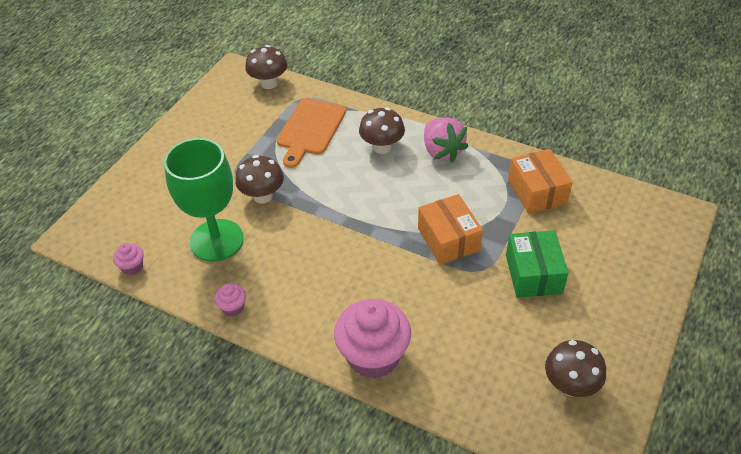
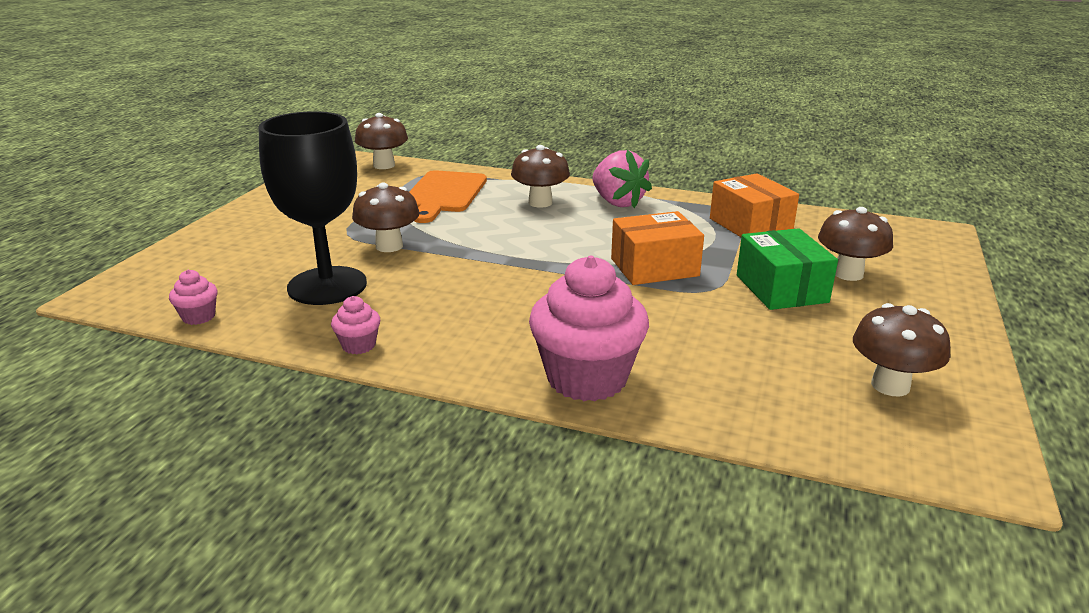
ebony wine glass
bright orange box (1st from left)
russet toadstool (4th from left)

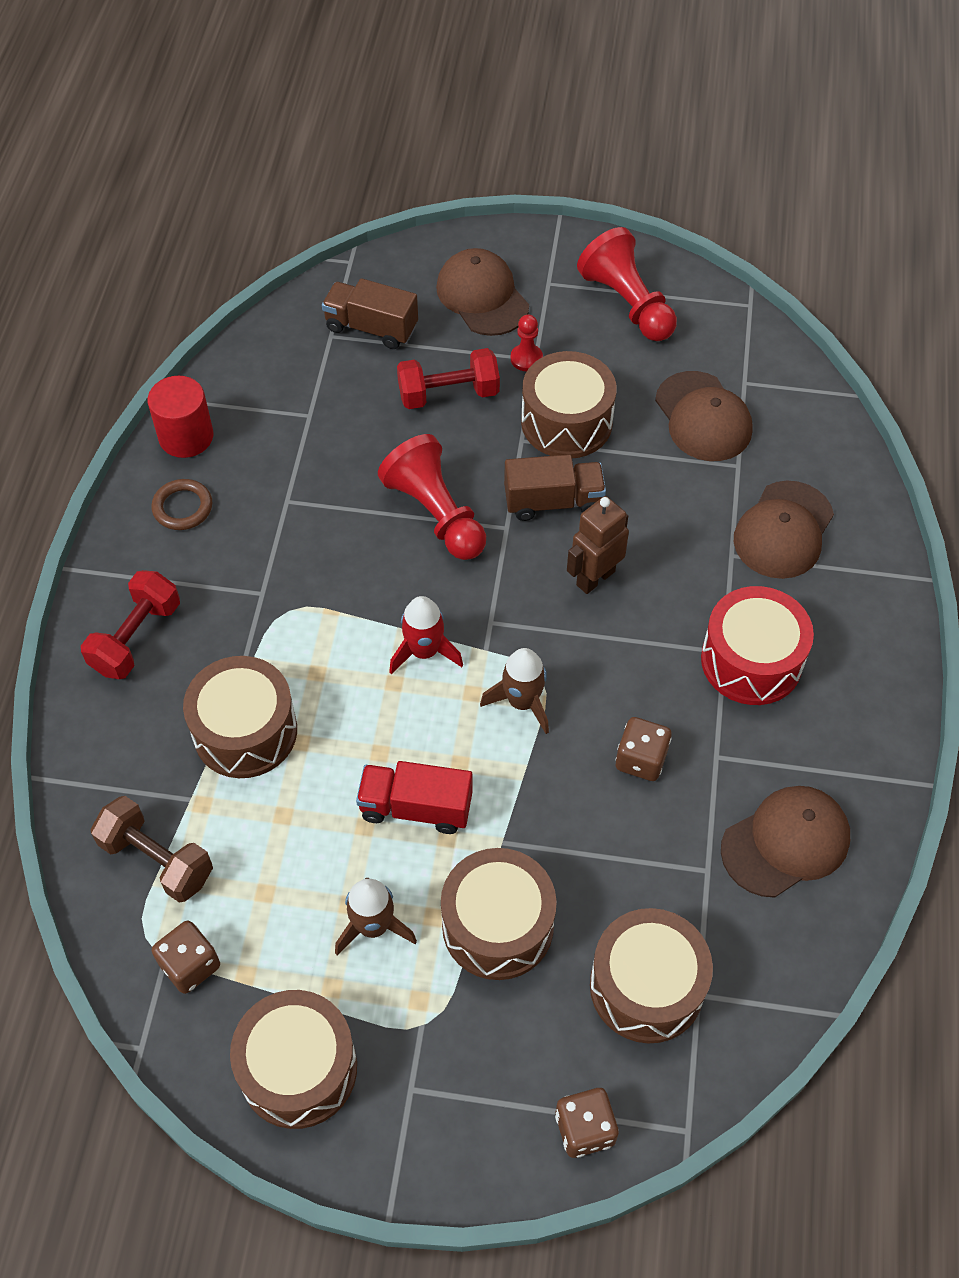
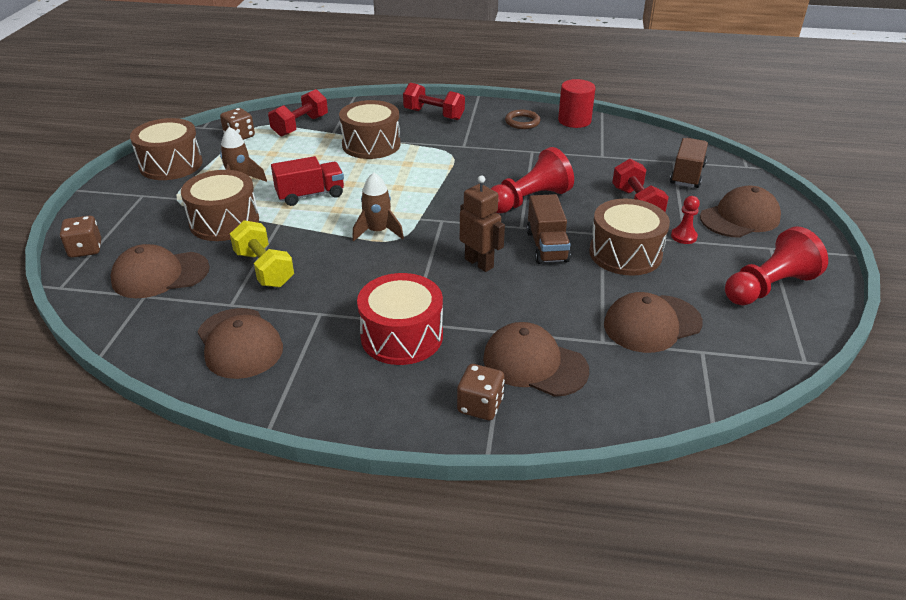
scarlet rocket
russet game die (3rd from left)
scarlet truck
scarlet dumbbell (1st from left)
russet peaked cap (1st from left)
golden dumbbell

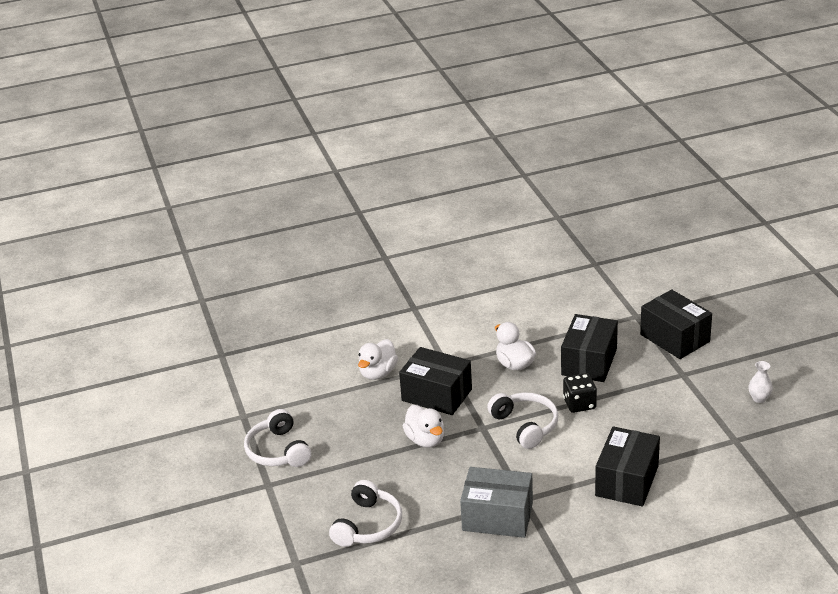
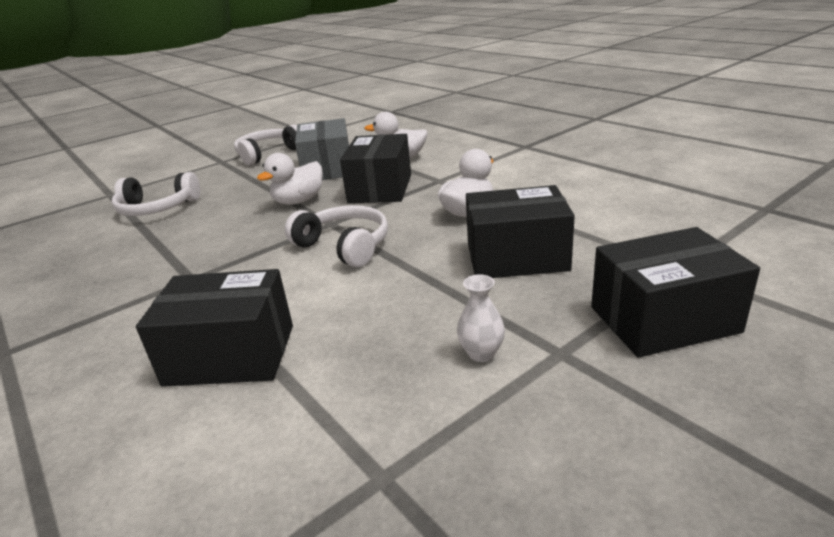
ebony box (4th from left)
pure white tall vase
ebony game die
pure white over-ear headphones (3rd from left)
gray box

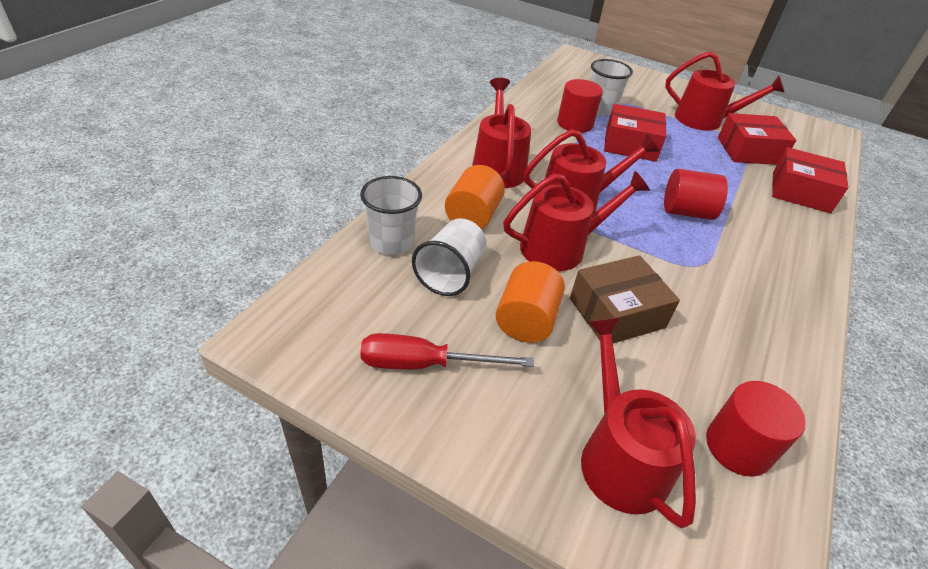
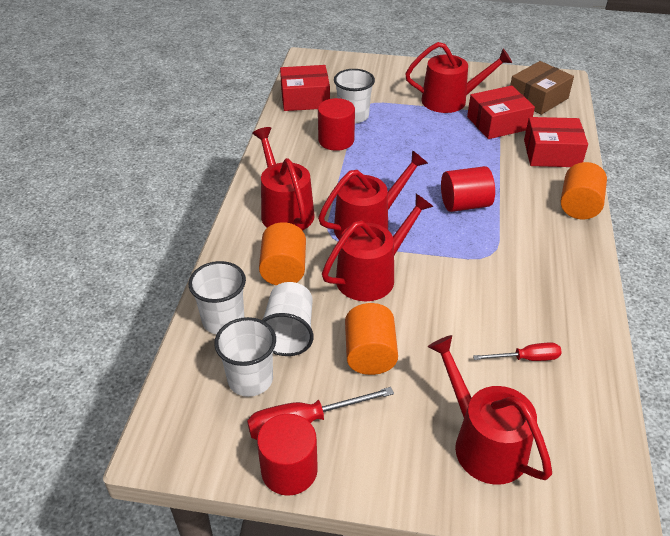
scarlet box (1st from left)
russet box
scarlet cylinder shape (1st from left)
bright orange cylinder shape (3rd from left)
pure white cup (2nd from left)
scarlet flat screwdriver (2nd from left)

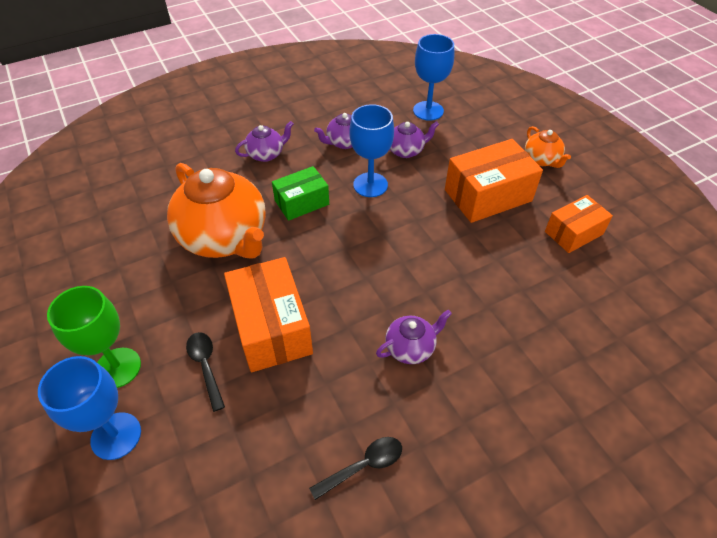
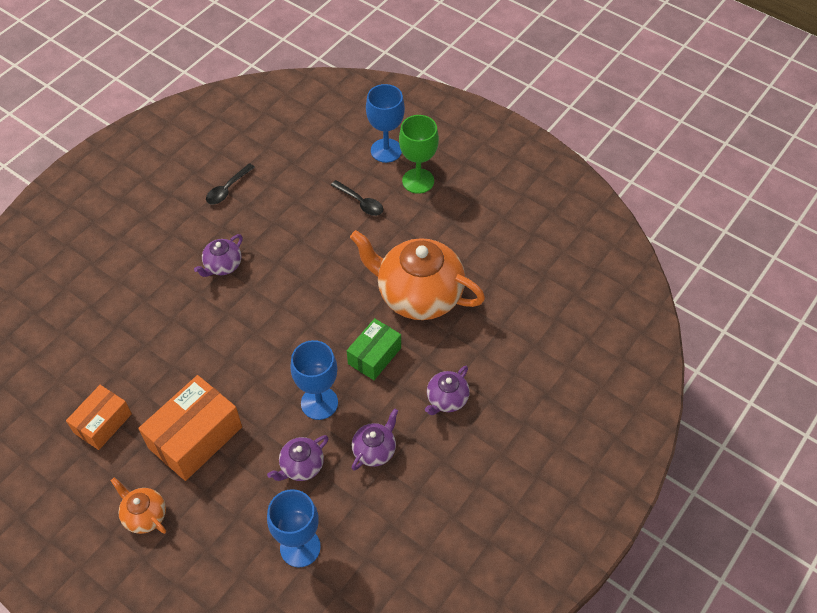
bright orange box (1st from left in the first image)

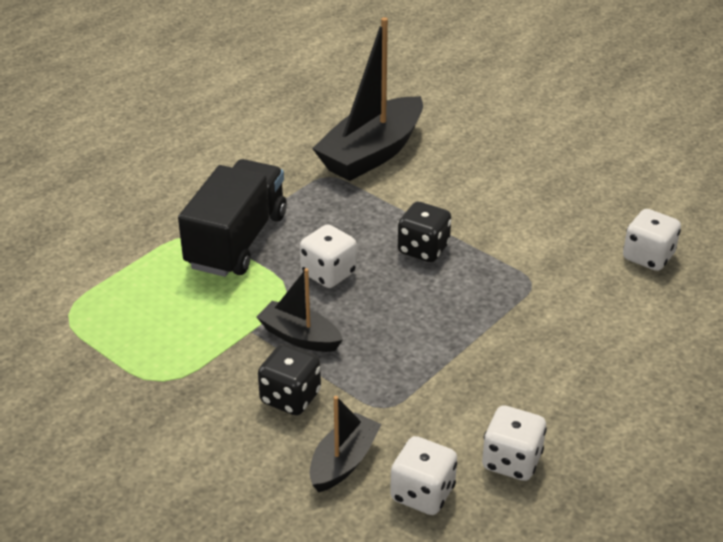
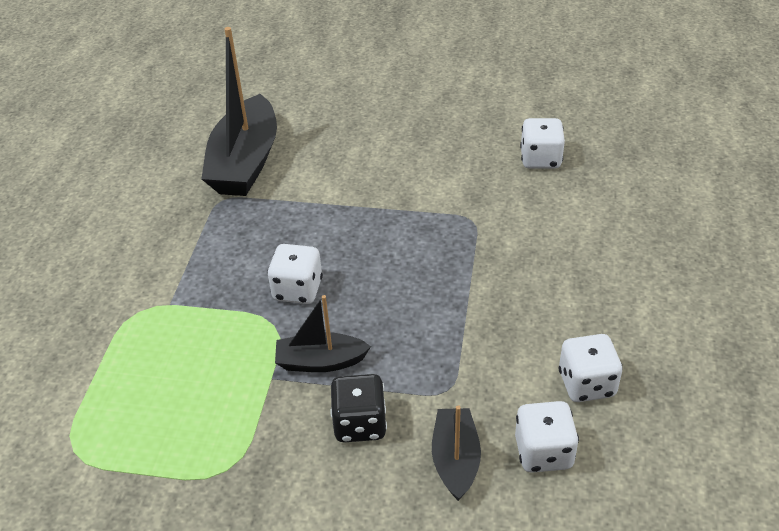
ebony truck
ebony game die (2nd from left in the first image)

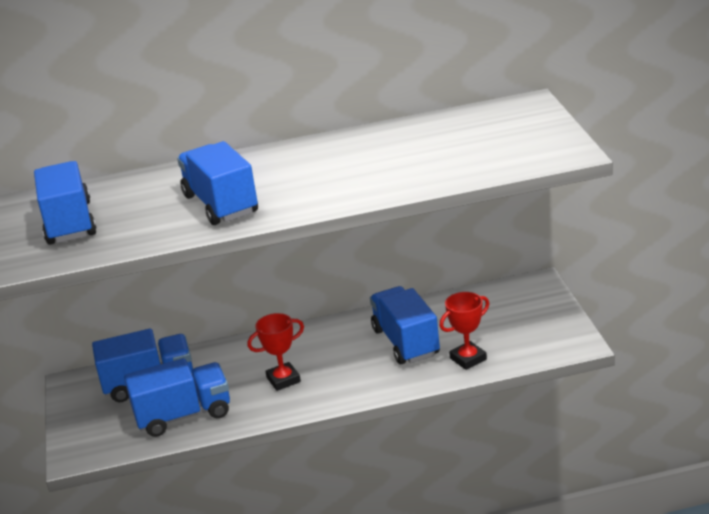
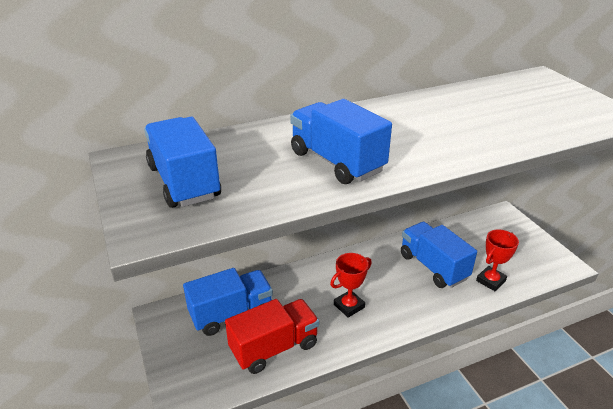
scarlet truck

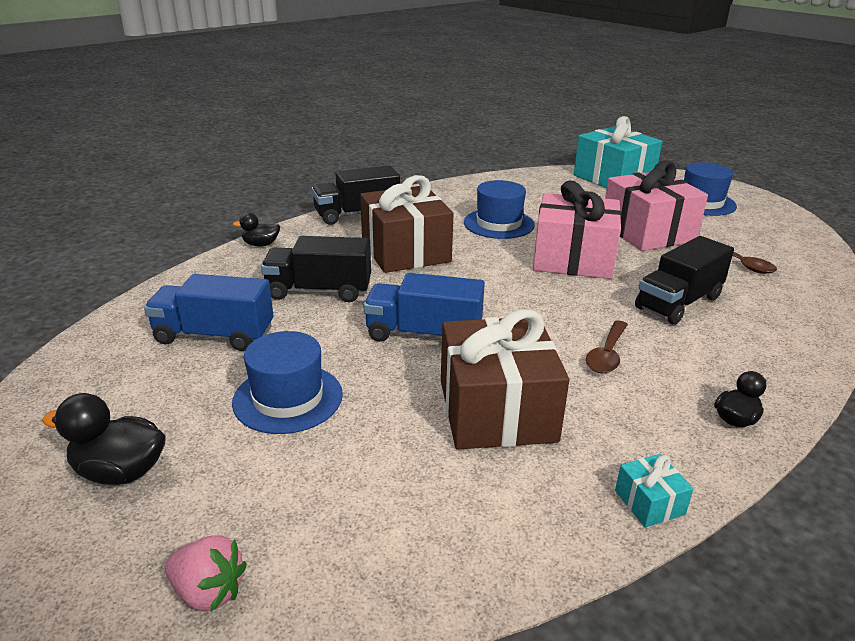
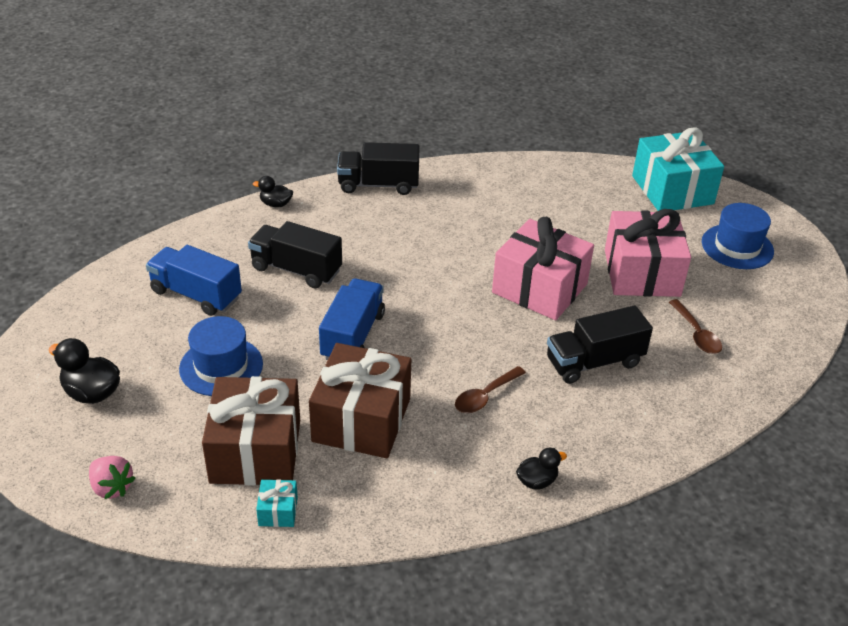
russet wrapped gift (1st from left)
royal blue top hat (2nd from left in the first image)
royal blue truck (2nd from left)
aqua wrapped gift (1st from left)

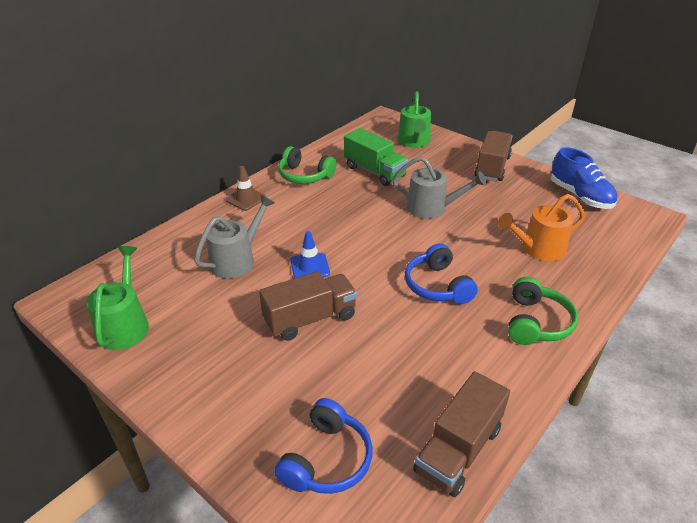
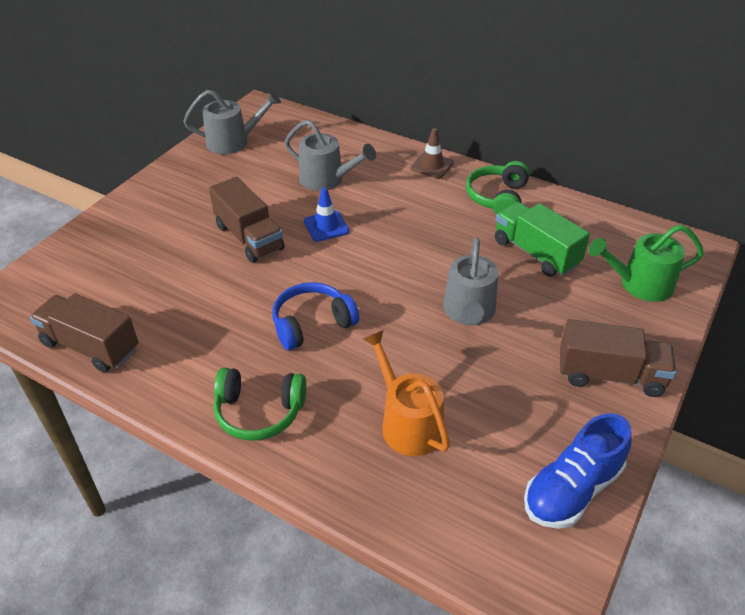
emerald truck
gray sprinkling can (1st from left)
royal blue over-ear headphones (1st from left in the first image)

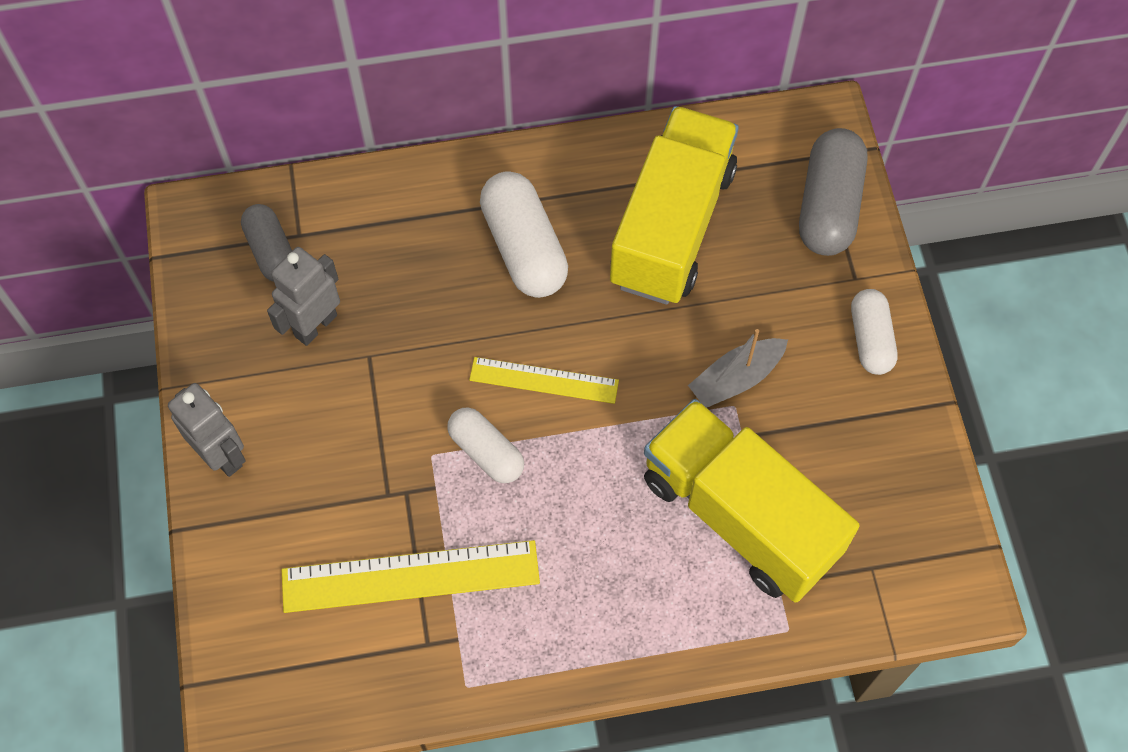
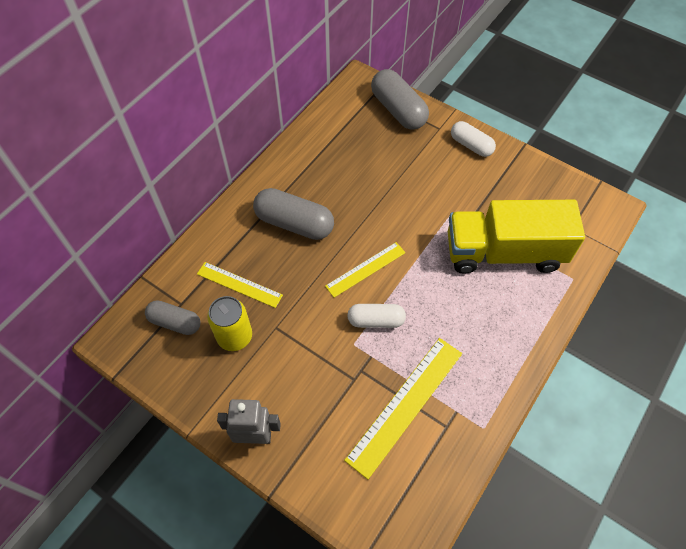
golden truck (1st from left in the first image)
gray capsule (2nd from left)
golden soda can
gray toy boat
golden measuring stick (1st from left)

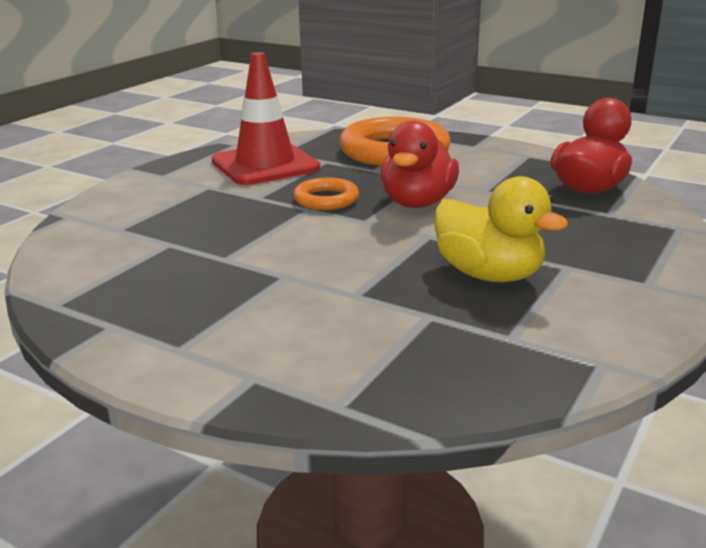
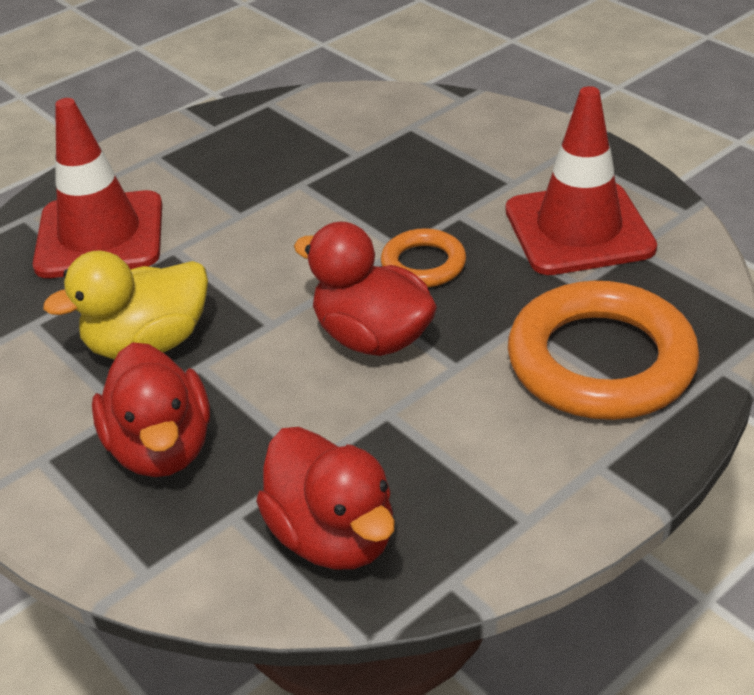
scarlet traffic cone (1st from left)
scarlet duck (1st from left)

